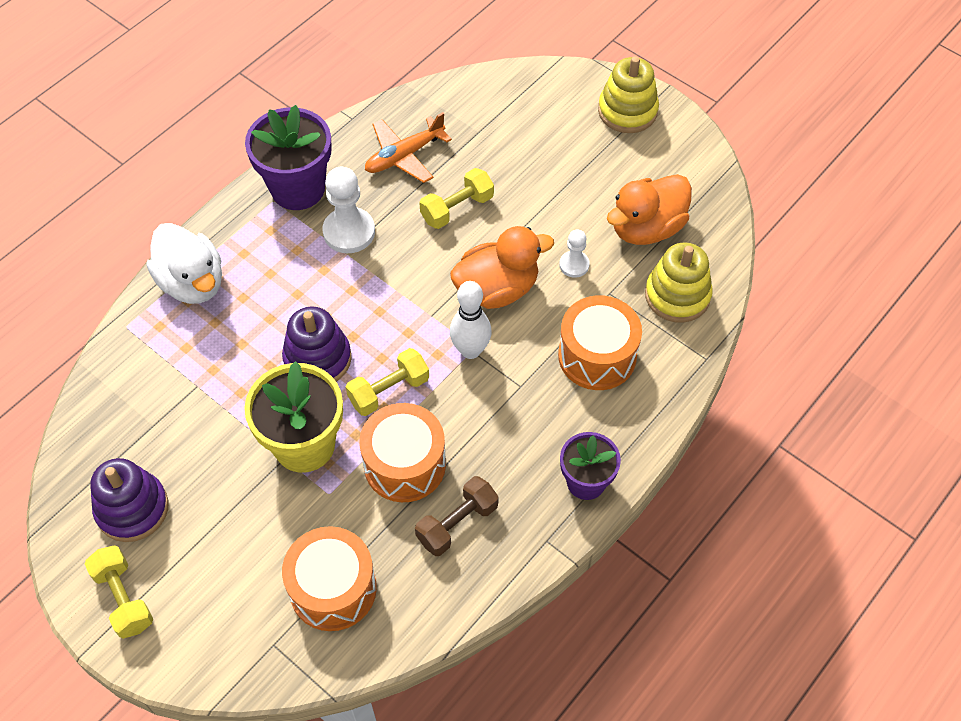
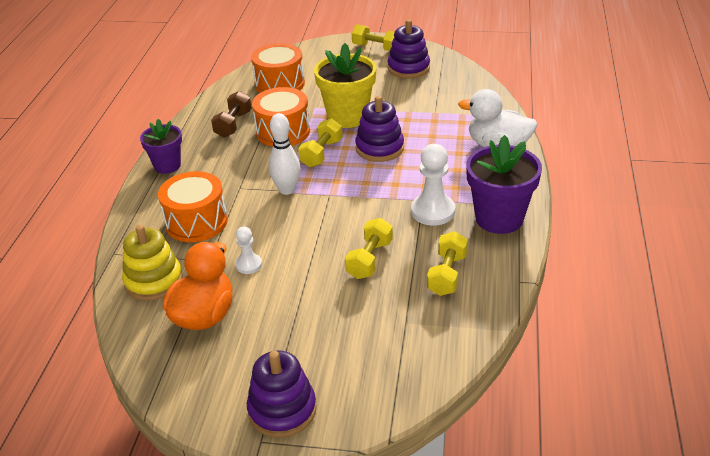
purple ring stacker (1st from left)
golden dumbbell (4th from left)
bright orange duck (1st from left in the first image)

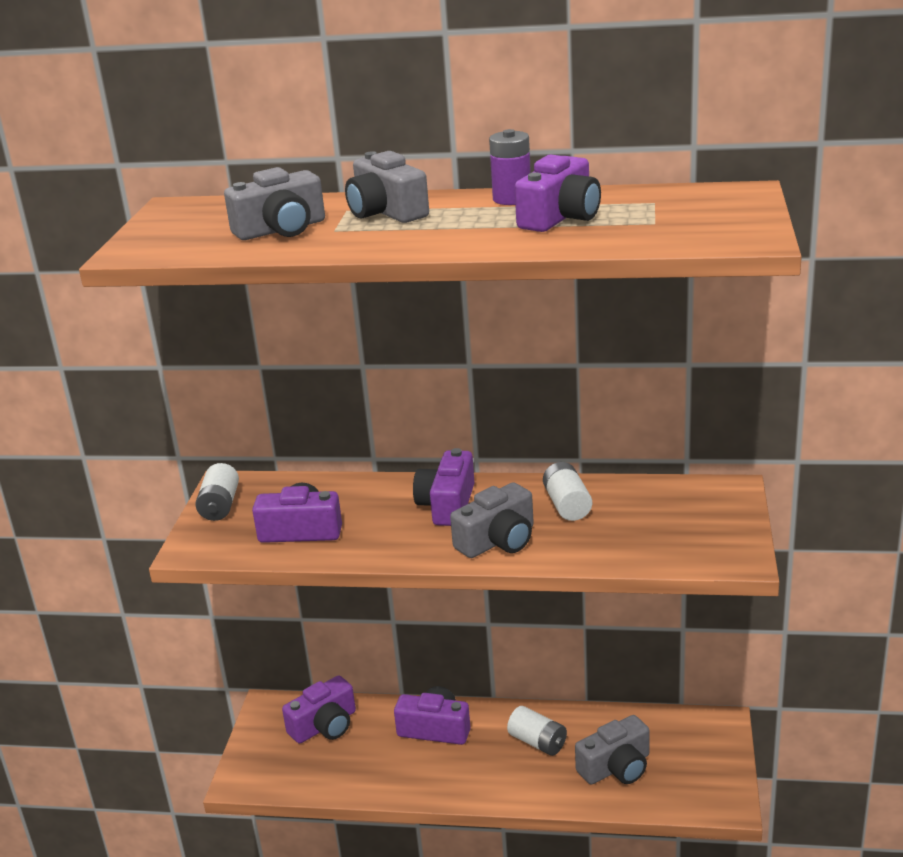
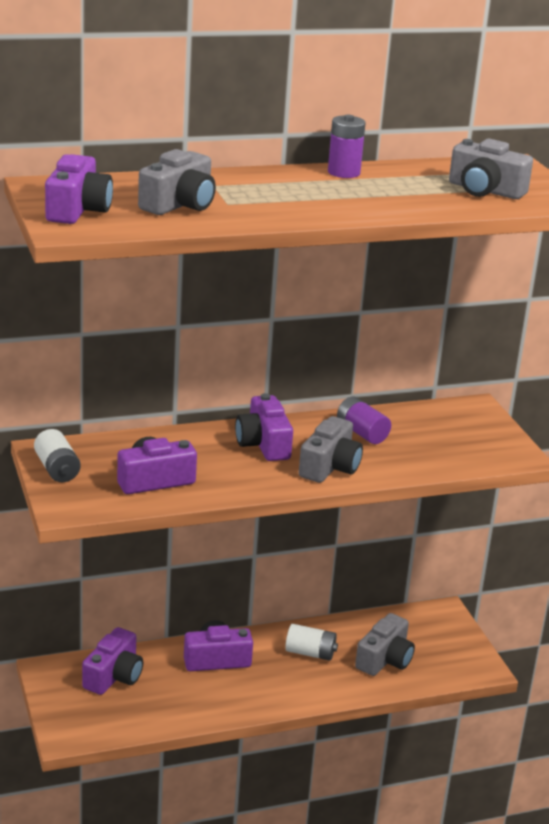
gray compact camera (4th from left)
purple compact camera (1st from left)
purple AA battery (2nd from left)

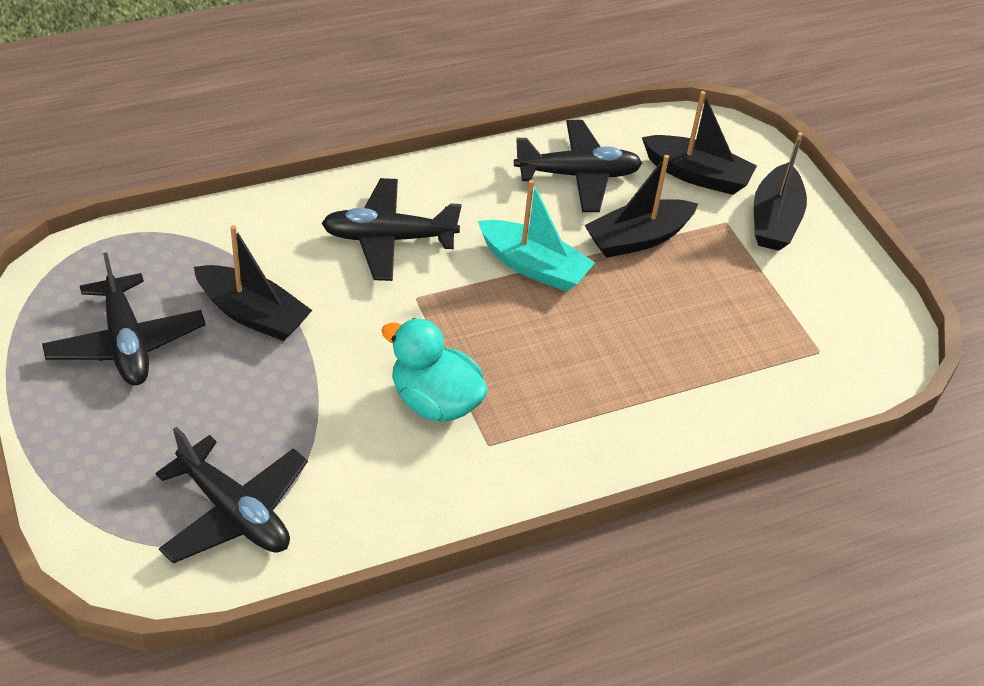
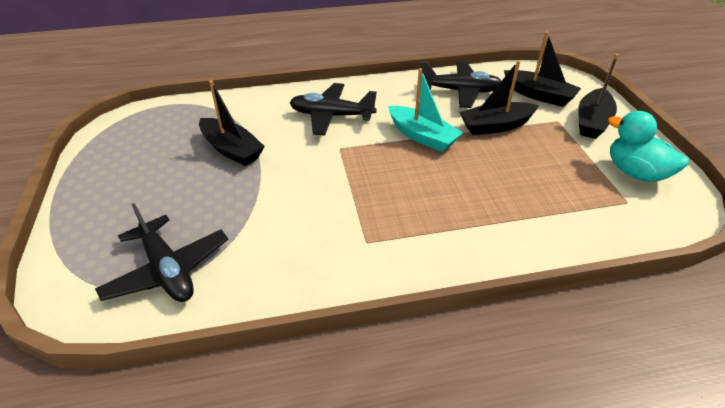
ebony aeroplane (1st from left in the first image)
aqua duck

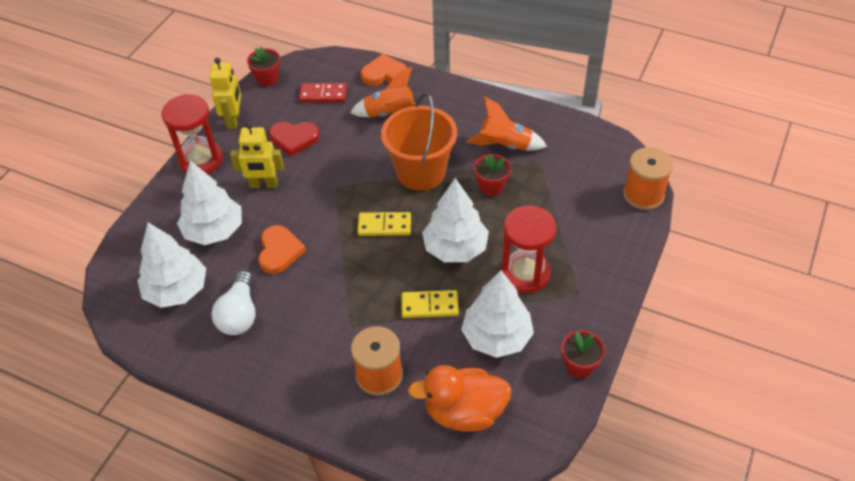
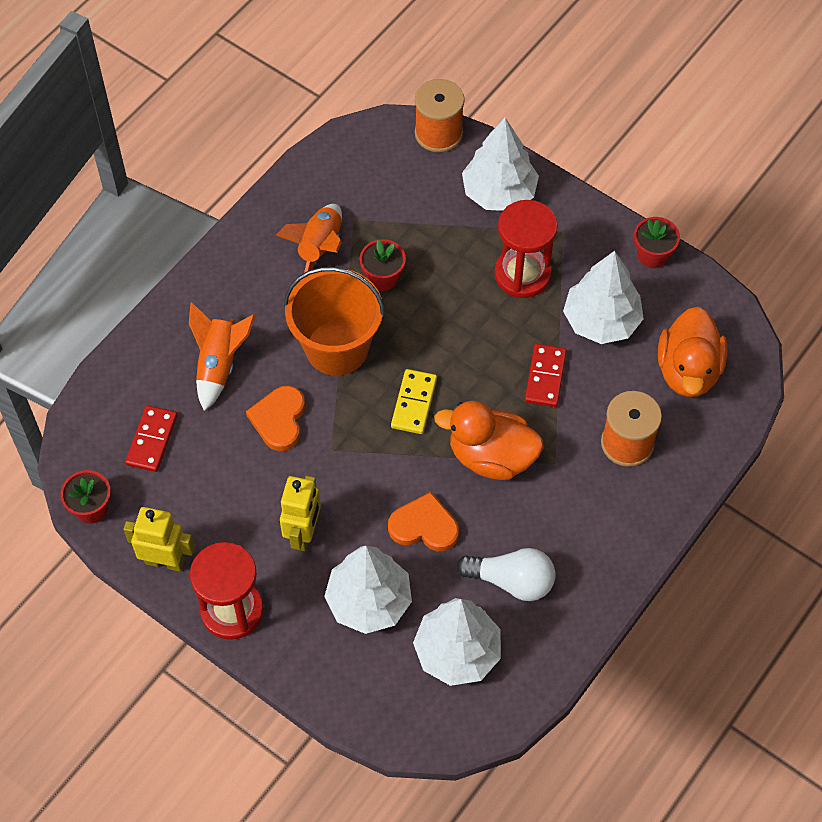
bright orange heart (1st from left)
scarlet heart
pure white tree (3rd from left)
scarlet domino (2nd from left)
bright orange duck (1st from left)

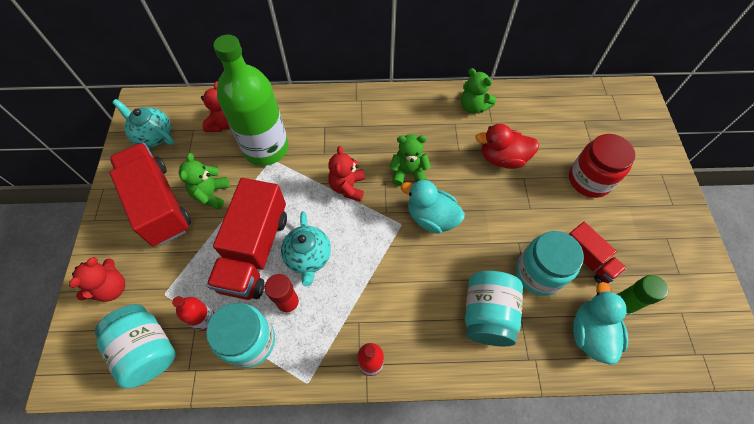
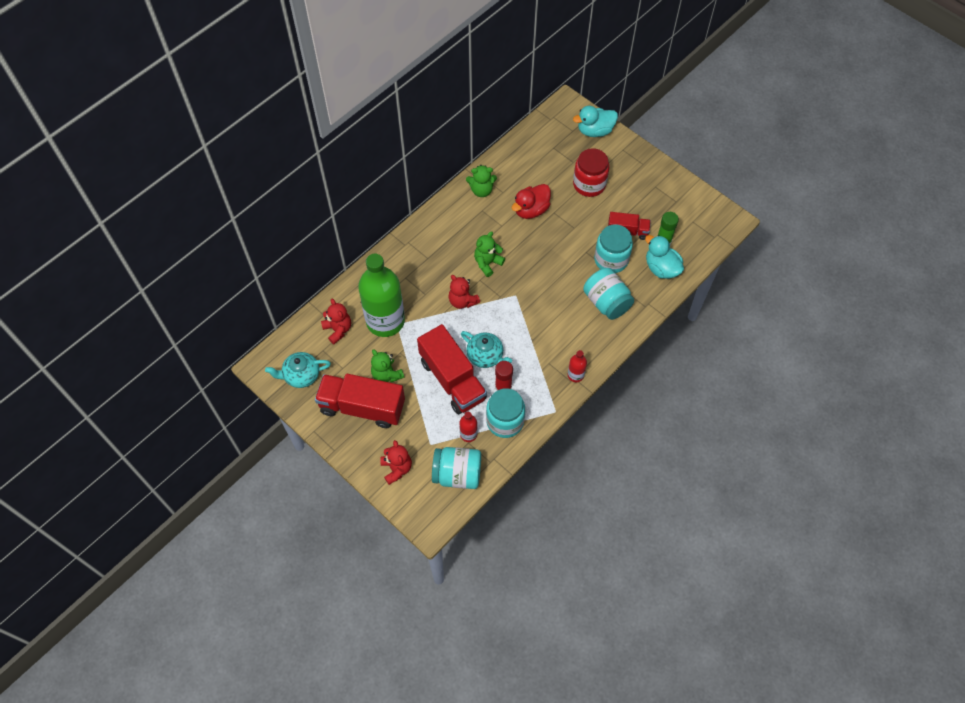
aqua duck (1st from left)

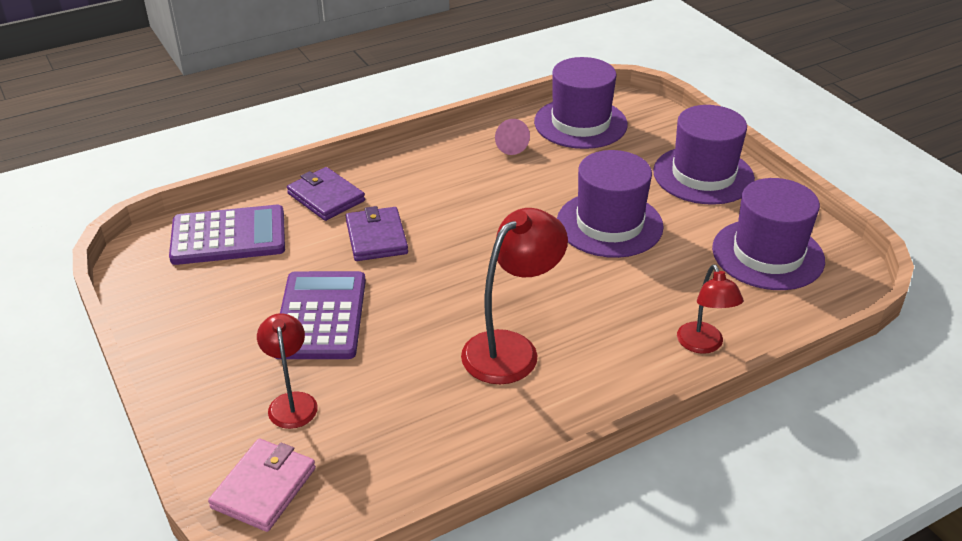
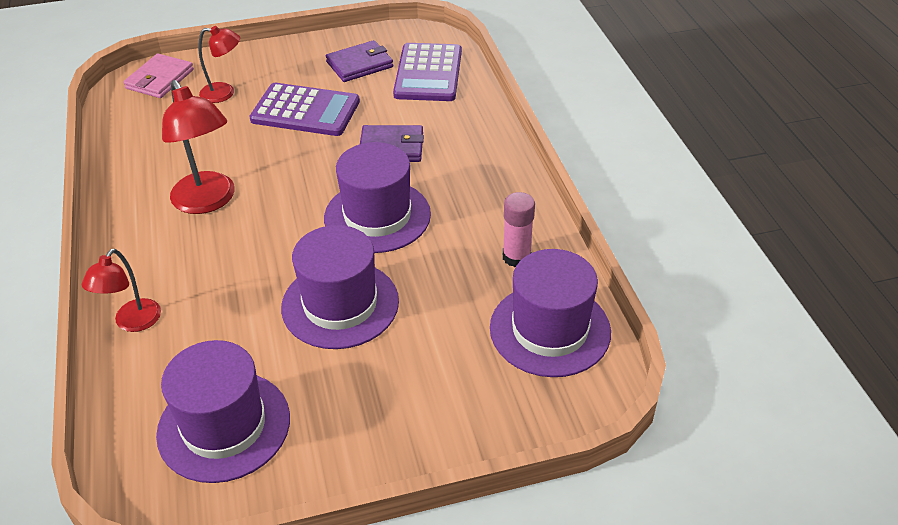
purple top hat (3rd from left)
pink stick of glue
purple card wallet (1st from left)
scarlet lamp (1st from left)
pink card wallet

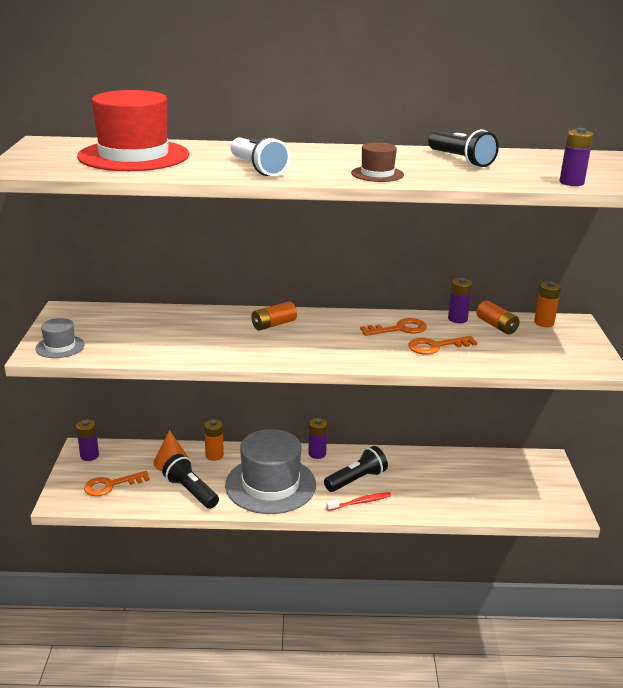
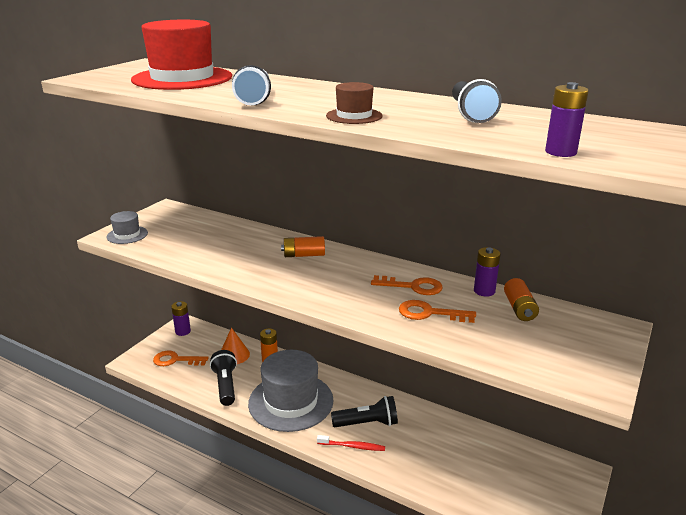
bright orange AA battery (4th from left in the first image)
purple AA battery (2nd from left in the first image)

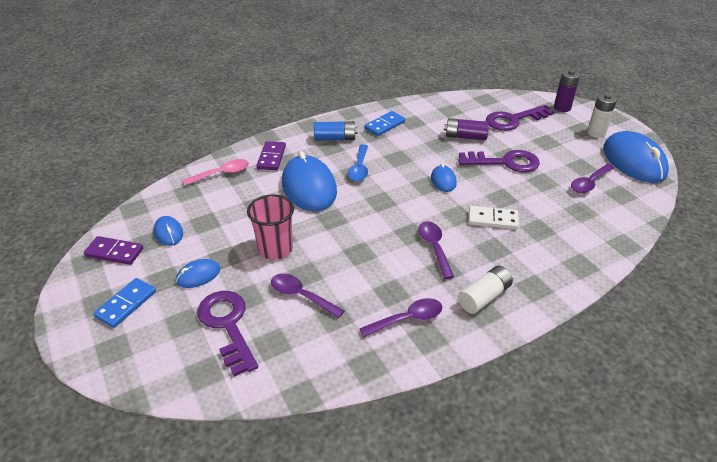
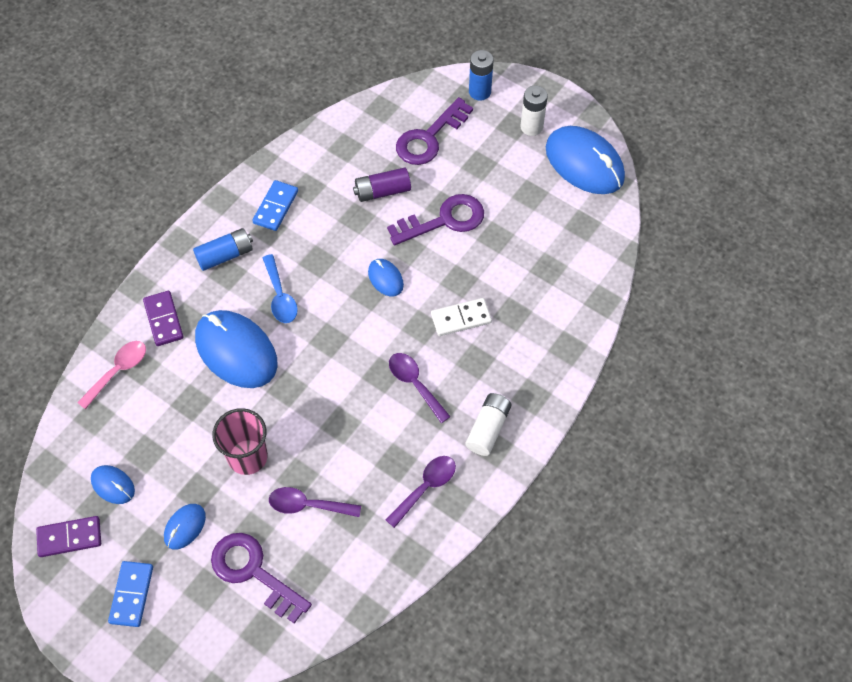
royal blue AA battery (2nd from left)
purple spoon (4th from left in the first image)

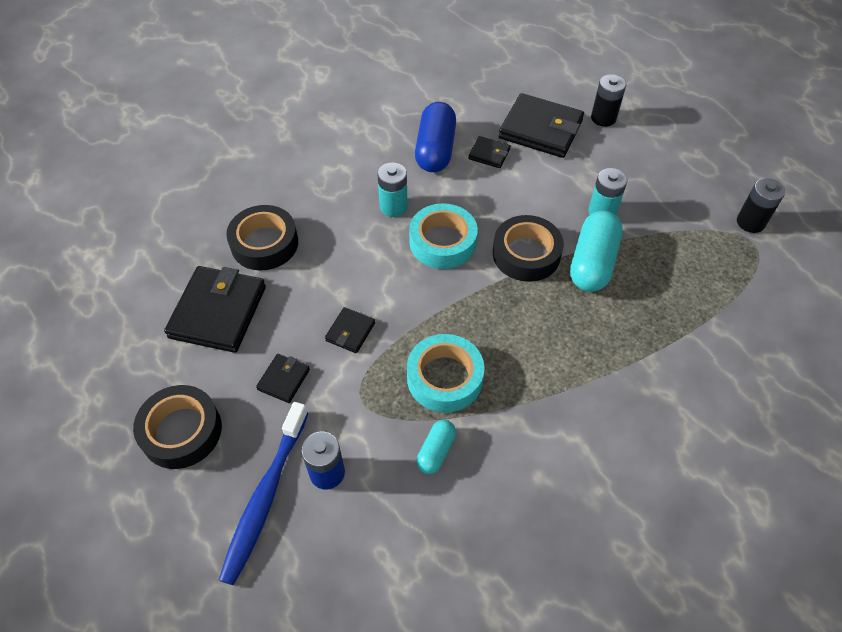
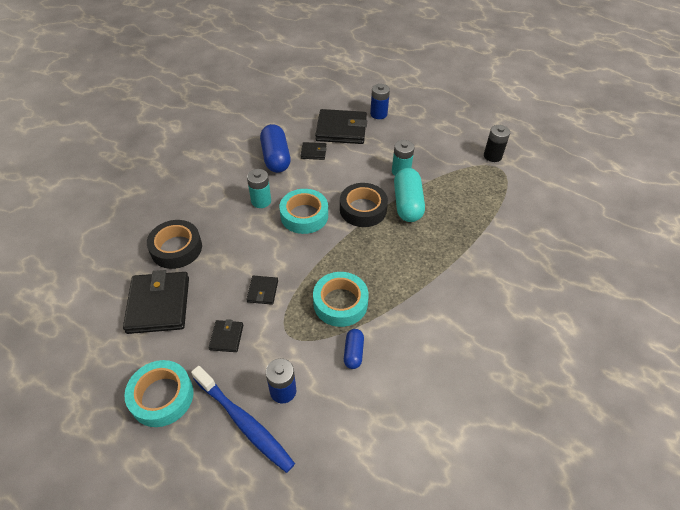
royal blue AA battery (2nd from left)
aqua sticky tape (1st from left)
royal blue tooth brush
royal blue capsule (2nd from left)

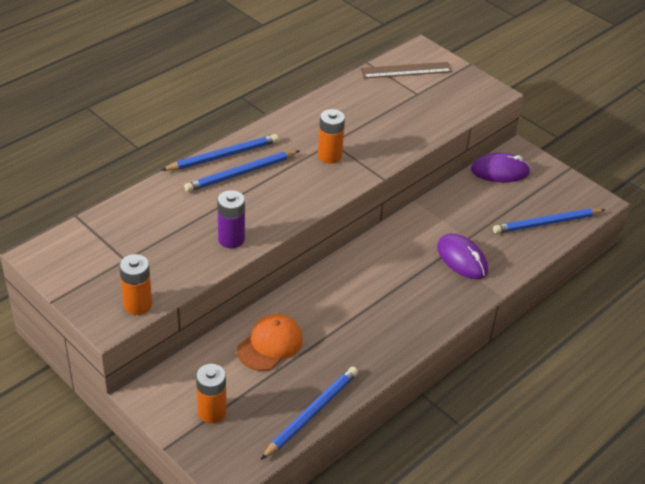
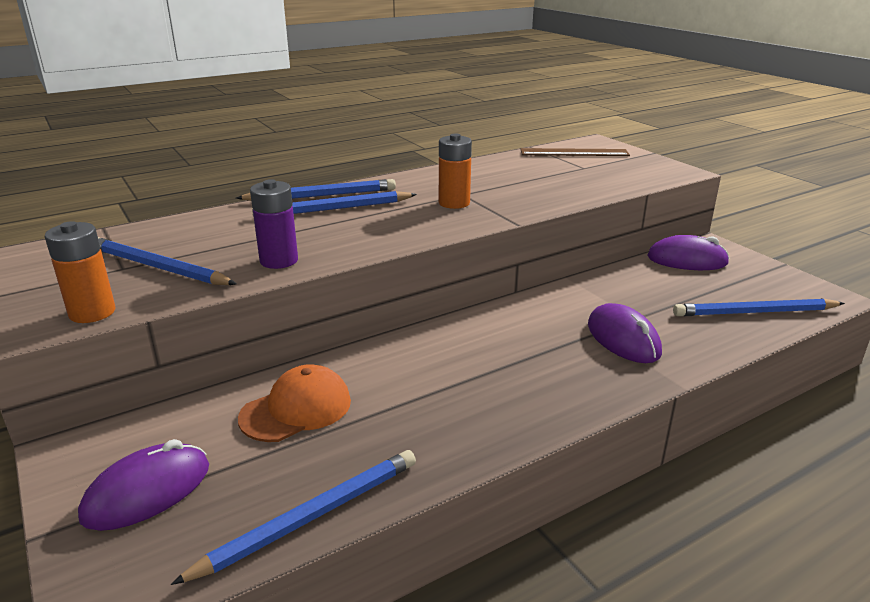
purple mouse (1st from left)
royal blue pencil (1st from left)

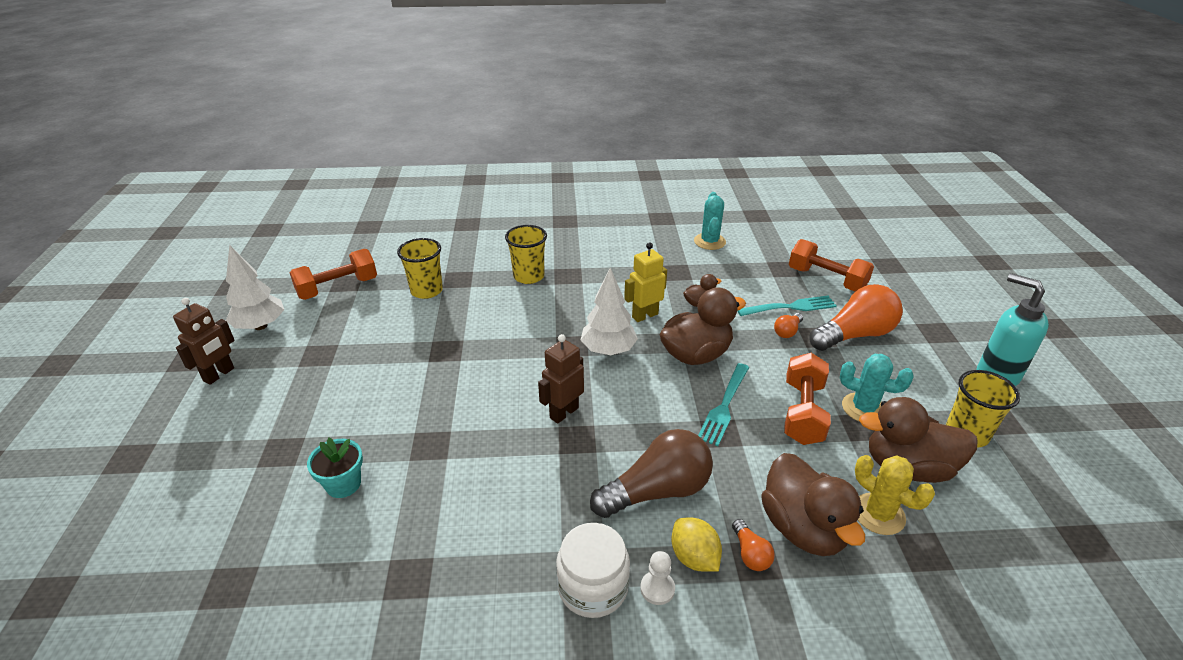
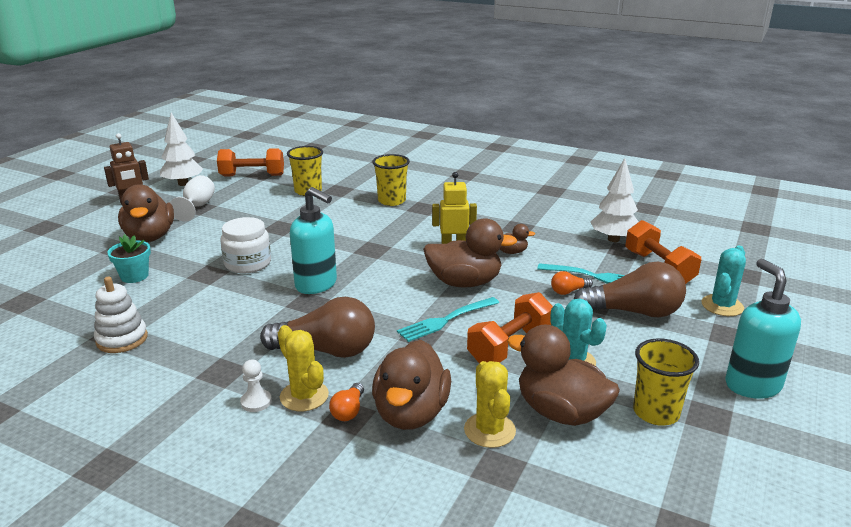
aqua saguaro cactus (2nd from left)
pure white tree (2nd from left)
russet light bulb (2nd from left)
aqua soap pump (1st from left)
golden saguaro cactus (1st from left)
pure white jam jar
pure white wine glass
russet duck (1st from left)
pure white ring stacker

